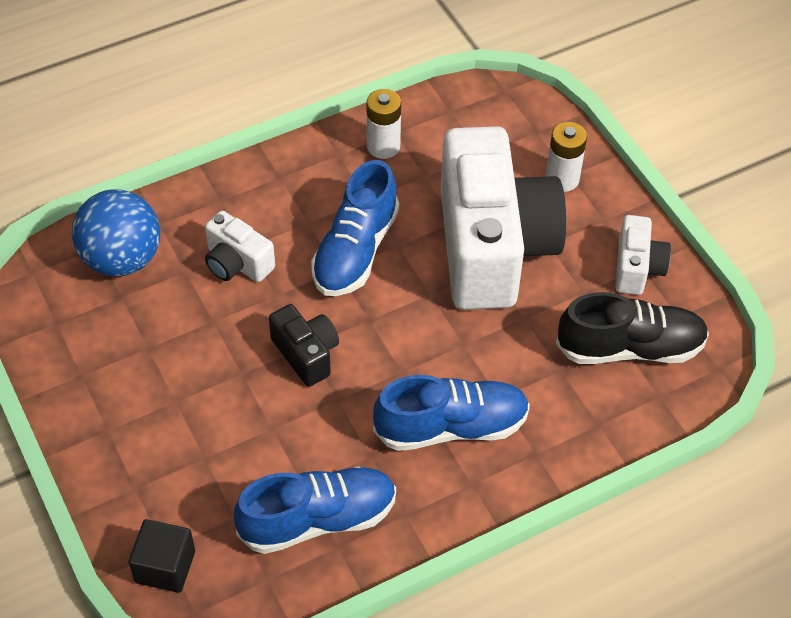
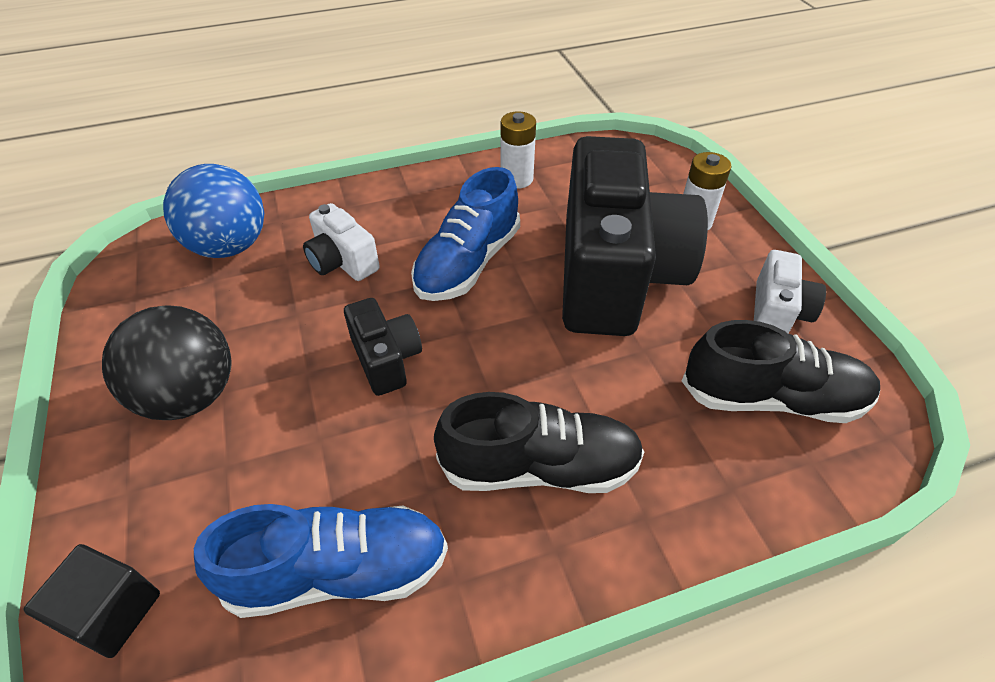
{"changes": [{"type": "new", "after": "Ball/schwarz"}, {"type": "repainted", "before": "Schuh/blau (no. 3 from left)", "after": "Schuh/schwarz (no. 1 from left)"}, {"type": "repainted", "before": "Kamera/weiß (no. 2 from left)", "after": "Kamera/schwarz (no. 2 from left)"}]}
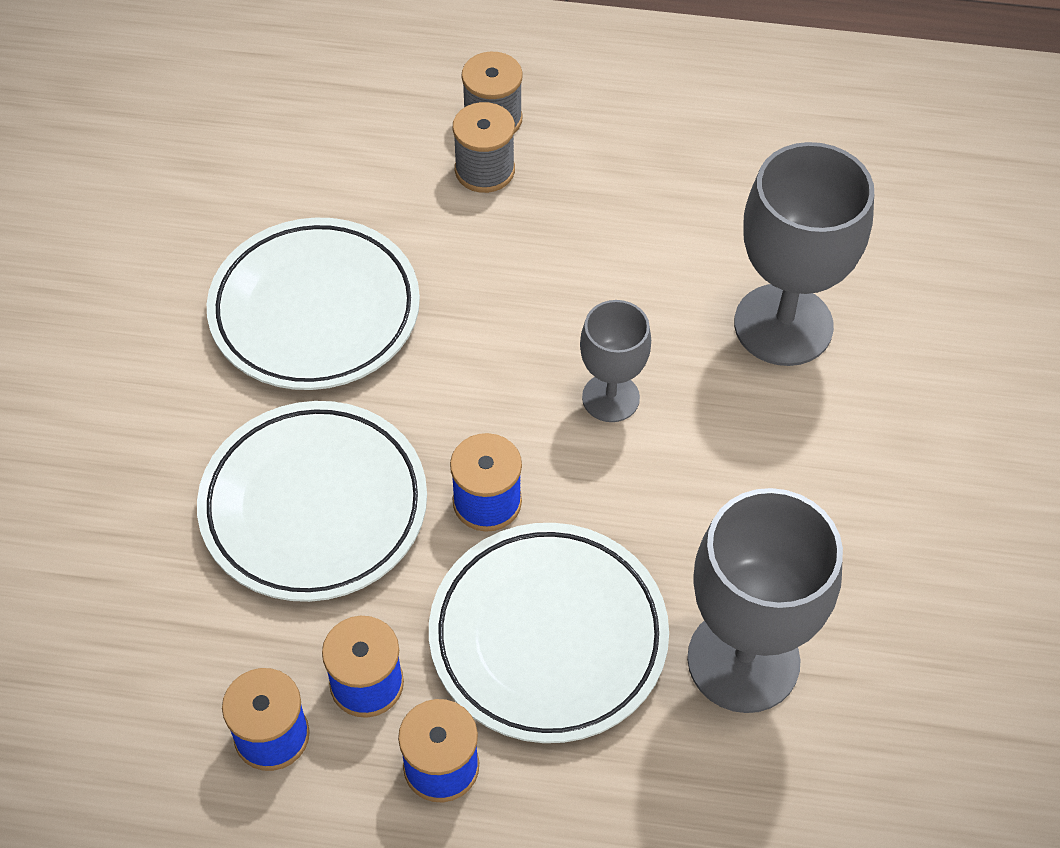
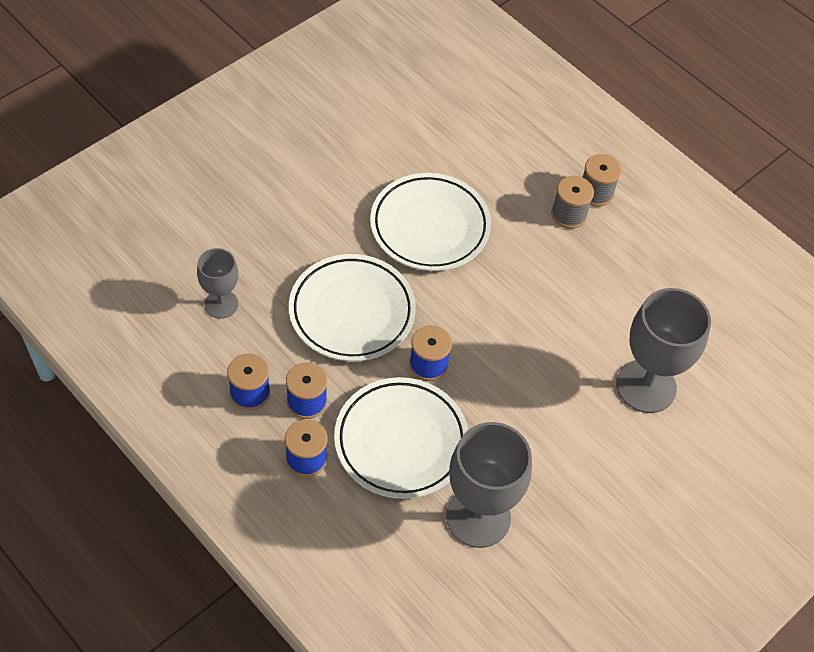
{"changes": [{"type": "shifted", "before": "Kelch/grau (no. 1 from left)"}]}
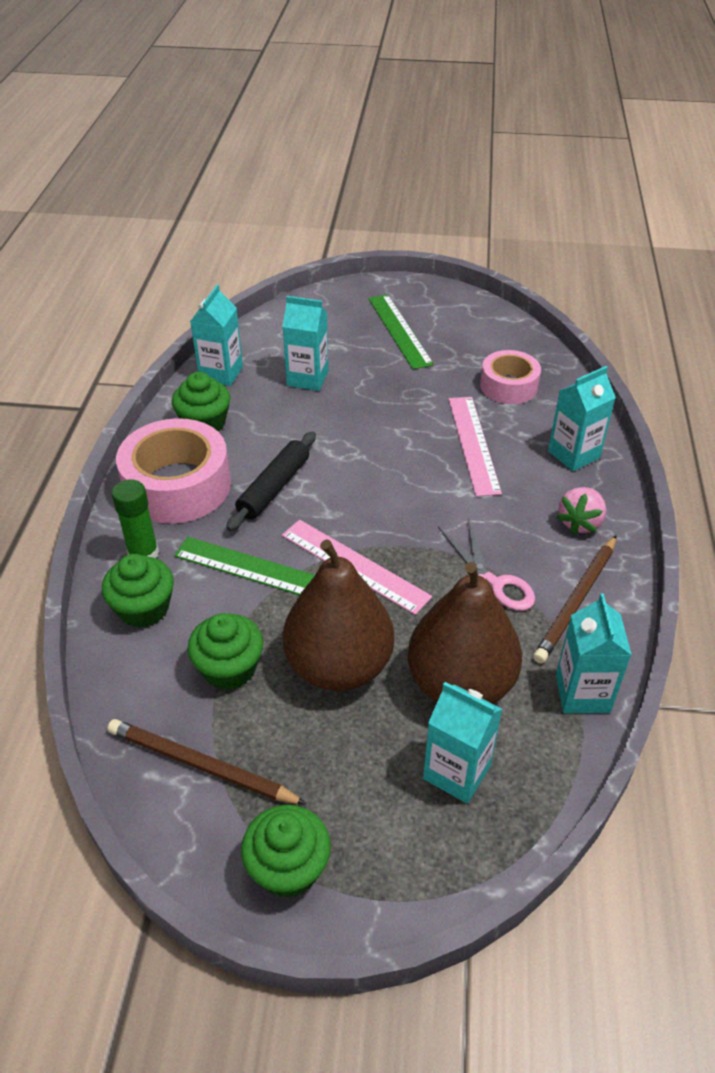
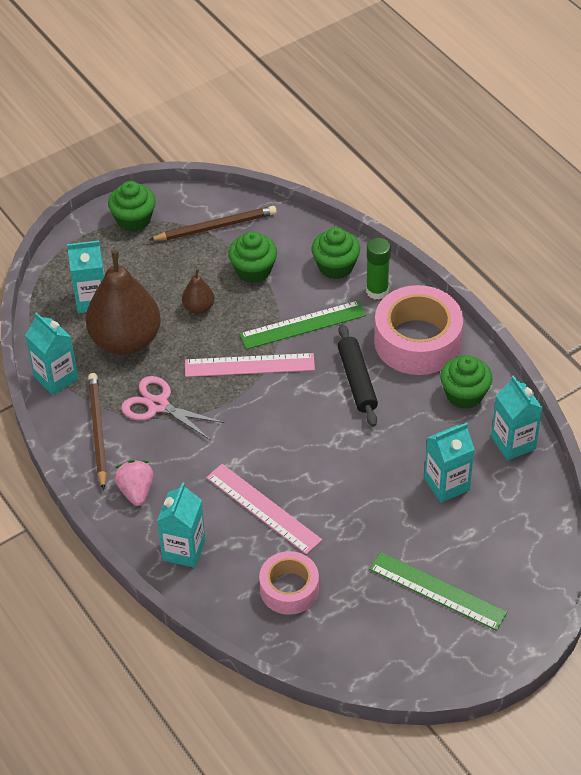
{"changes": [{"type": "scaled", "before": "Birne/braun (no. 1 from left in the first image)", "scale": 0.45}]}
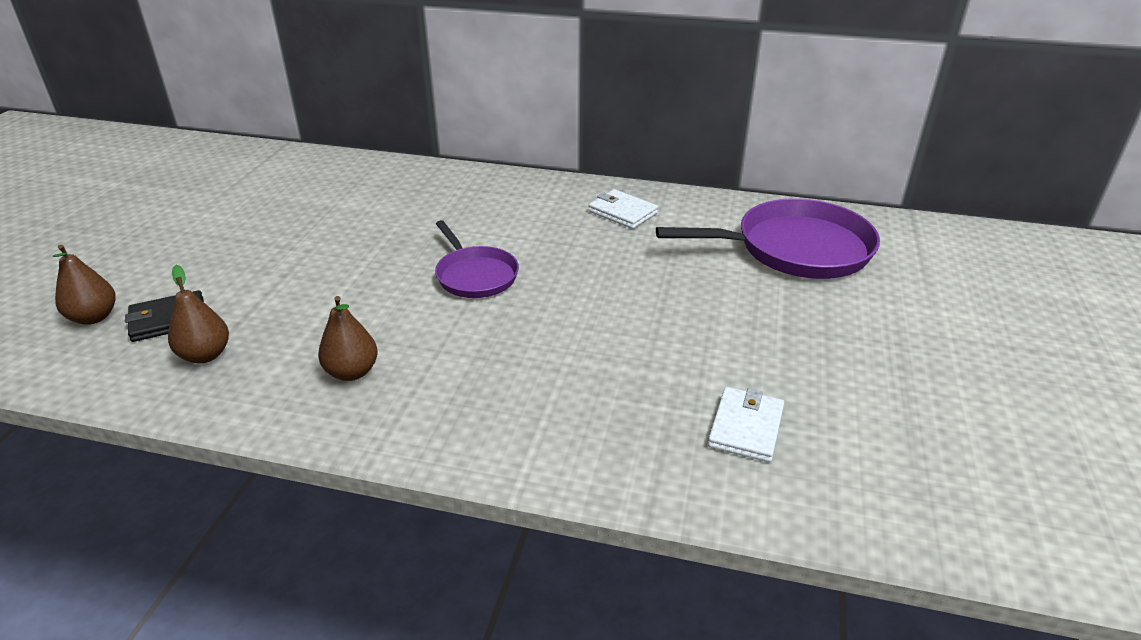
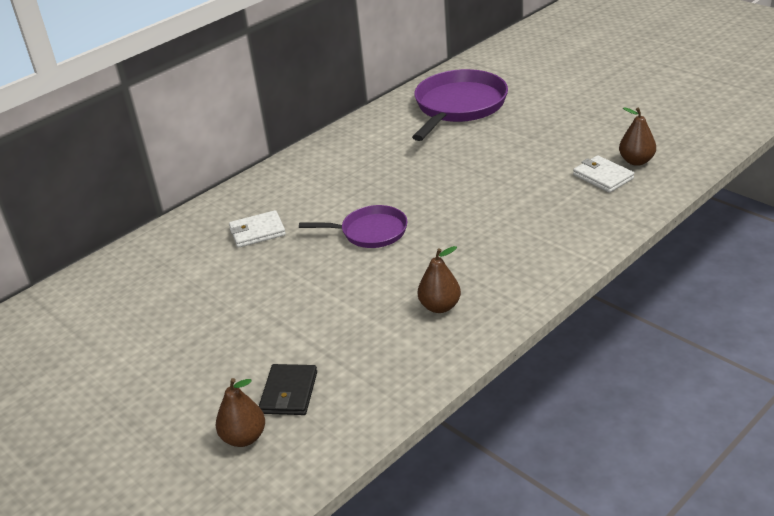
{"changes": [{"type": "shifted", "before": "Birne/braun (no. 2 from left in the first image)", "after": "Birne/braun (no. 3 from left)"}, {"type": "shifted", "before": "Geldbörse/weiß (no. 1 from left)"}]}
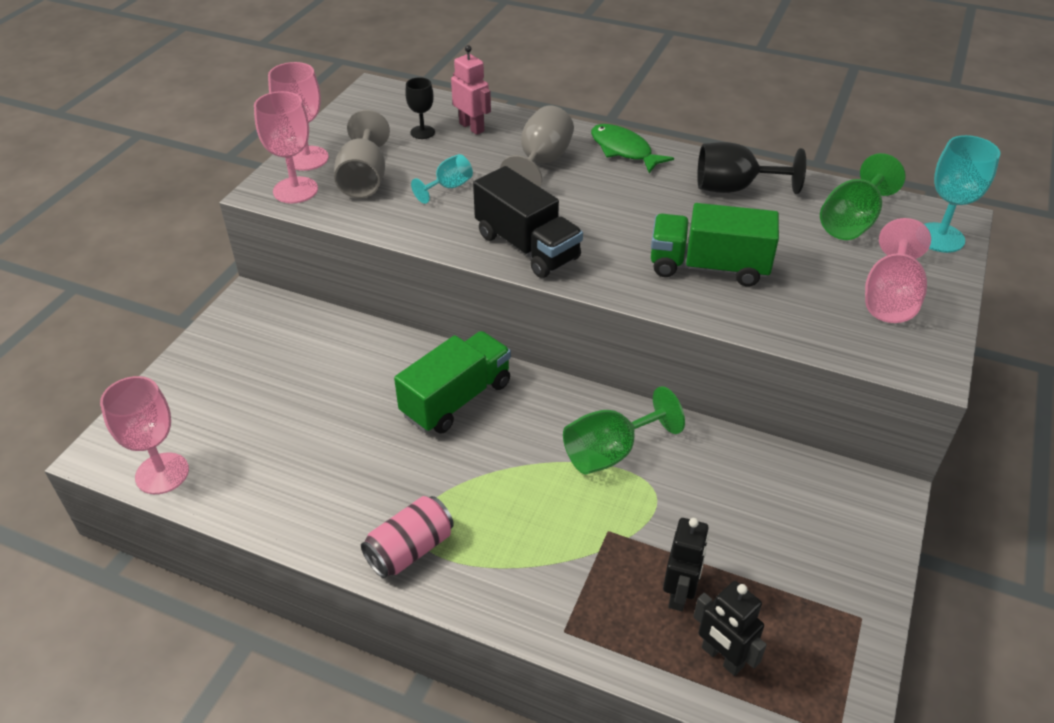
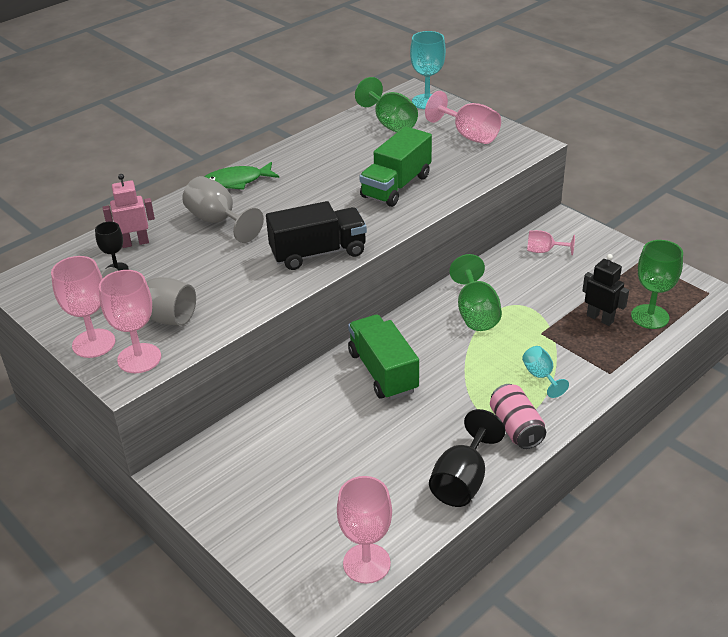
{"changes": [{"type": "new", "after": "Kelch/rosa (no. 5 from left)"}, {"type": "shifted", "before": "Kelch/türkis (no. 1 from left in the first image)", "after": "Kelch/türkis (no. 2 from left)"}, {"type": "shifted", "before": "Kelch/schwarz (no. 2 from left)"}, {"type": "swapped", "before": "Roboter/schwarz (no. 2 from left)", "after": "Kelch/grün (no. 3 from left)"}]}
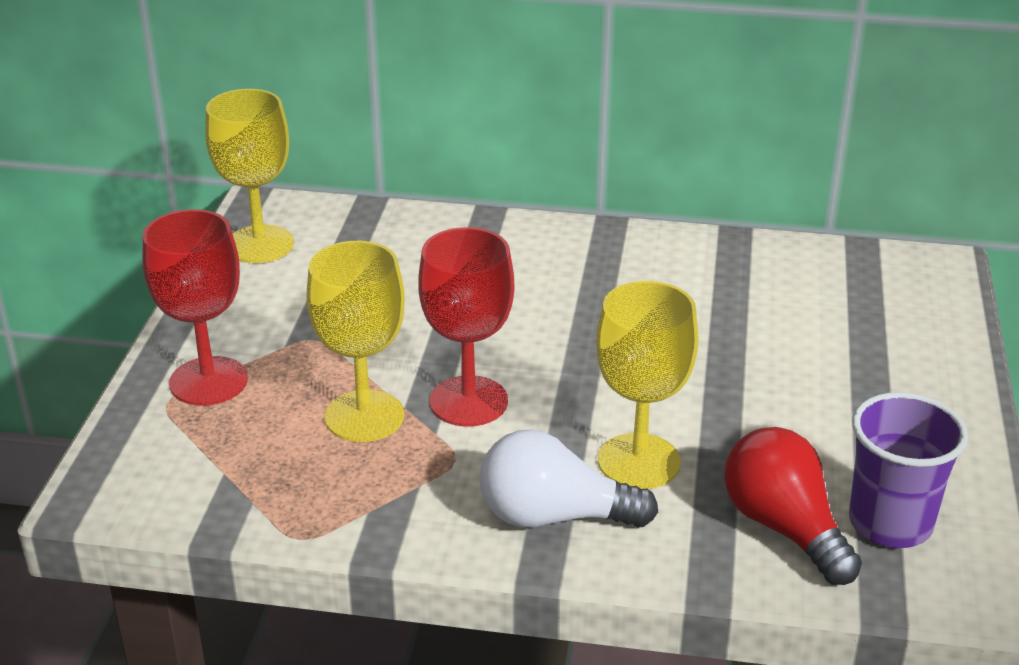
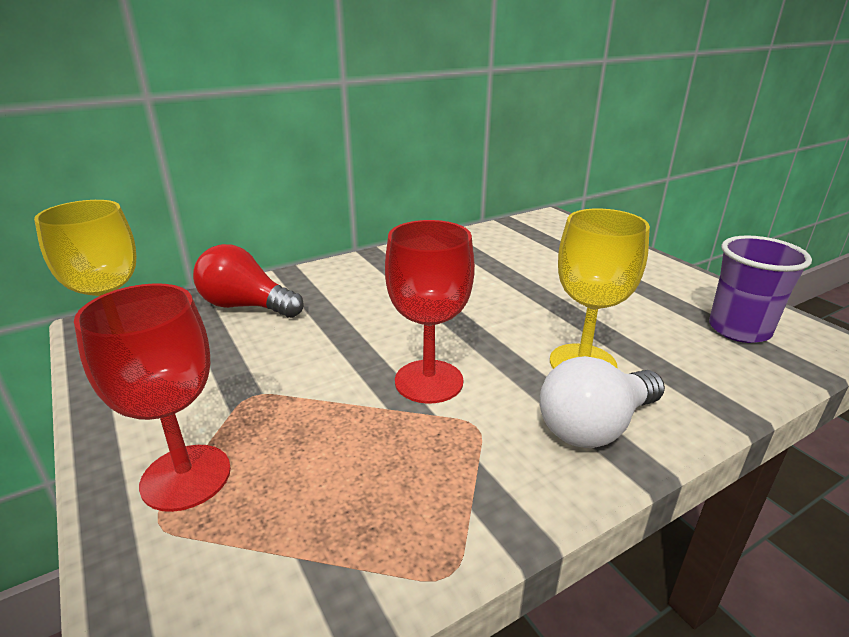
{"changes": [{"type": "gone", "before": "Kelch/gelb (no. 2 from left)"}, {"type": "shifted", "before": "Glühbirne/rot"}]}
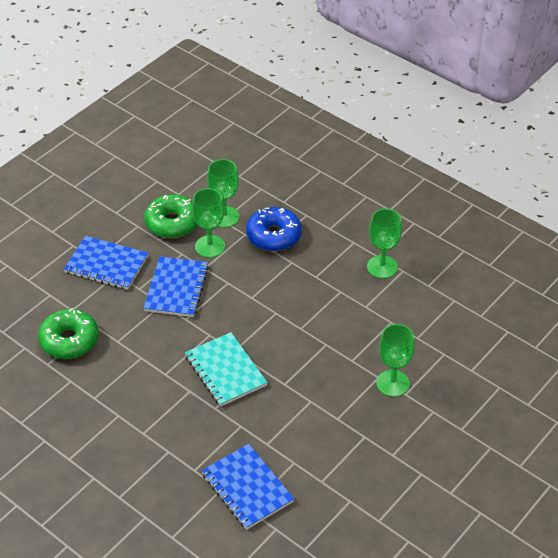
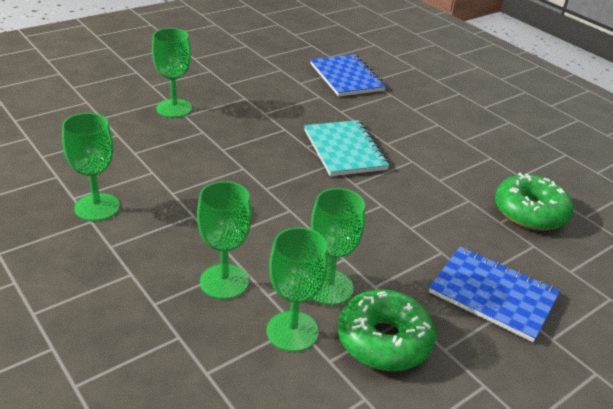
{"changes": [{"type": "gone", "before": "Notizbuch/blau (no. 2 from left)"}, {"type": "swapped", "before": "Donut/blau", "after": "Kelch/grün (no. 3 from left)"}]}
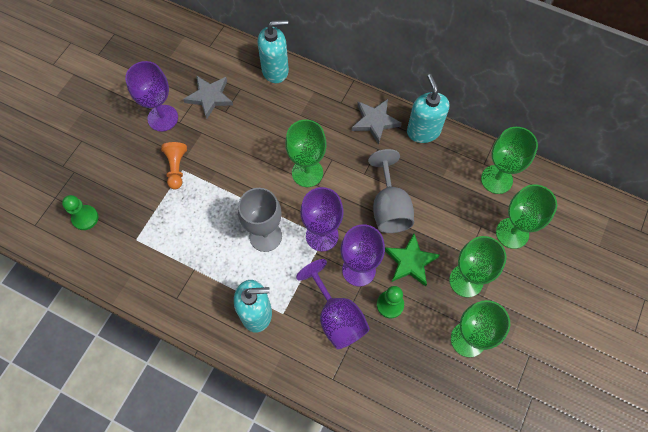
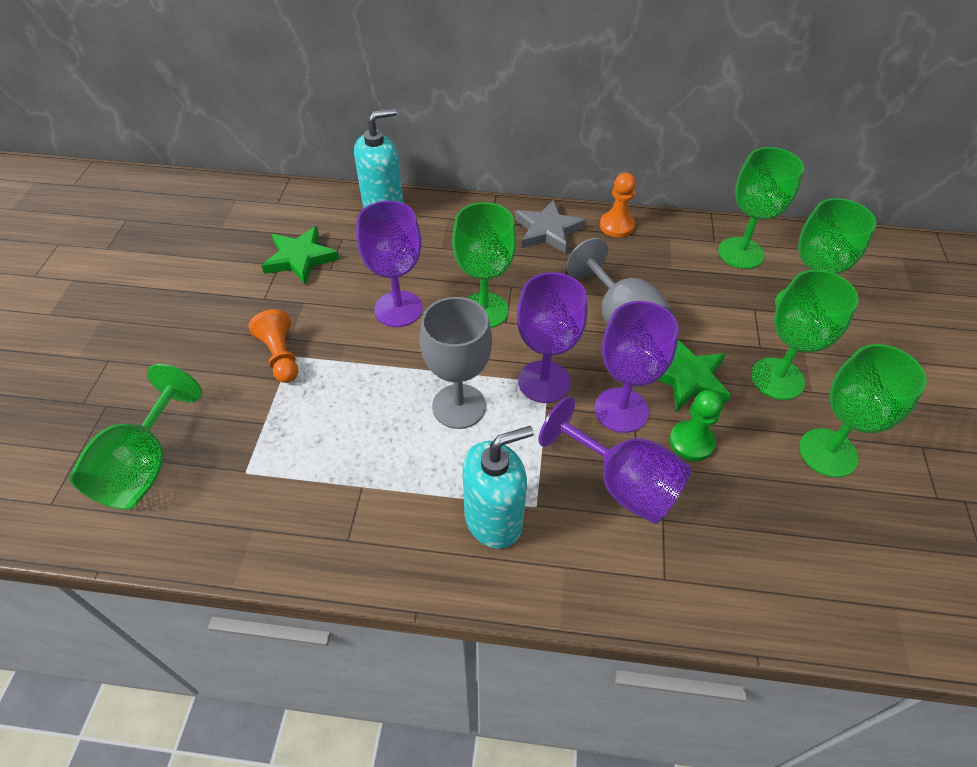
{"changes": [{"type": "shifted", "before": "Kelch/lila (no. 1 from left)"}, {"type": "swapped", "before": "Bauer/grün (no. 1 from left)", "after": "Kelch/grün (no. 1 from left)"}, {"type": "swapped", "before": "Seifenspender/türkis (no. 3 from left)", "after": "Bauer/orange (no. 2 from left)"}, {"type": "repainted", "before": "Stern/grau (no. 1 from left)", "after": "Stern/grün (no. 1 from left)"}]}
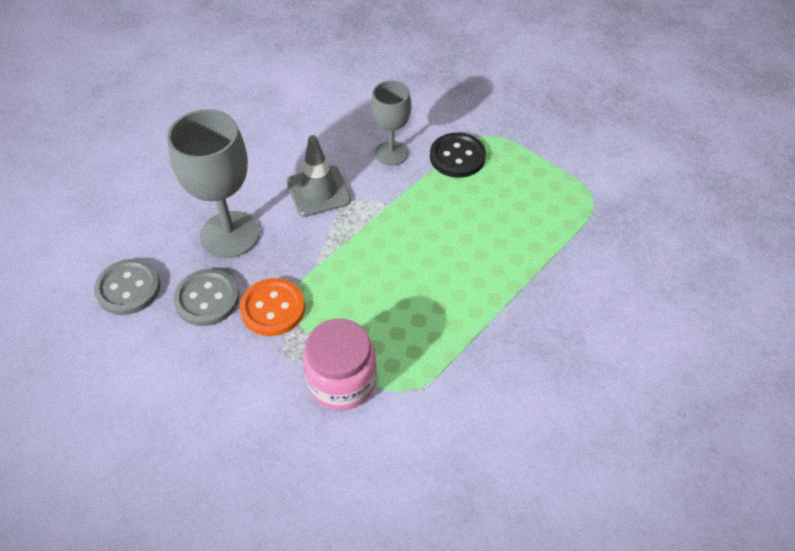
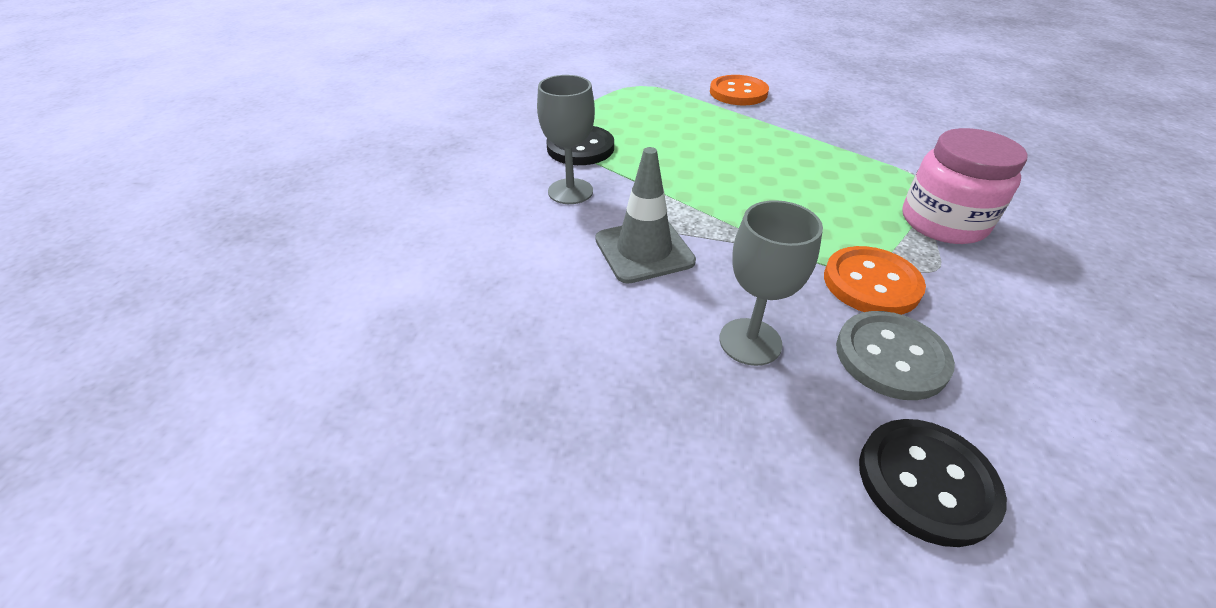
{"changes": [{"type": "new", "after": "Knopf/orange (no. 1 from left)"}, {"type": "repainted", "before": "Knopf/grau (no. 1 from left)", "after": "Knopf/schwarz (no. 2 from left)"}, {"type": "scaled", "before": "Kelch/grau (no. 1 from left in the first image)", "scale": 0.61}]}
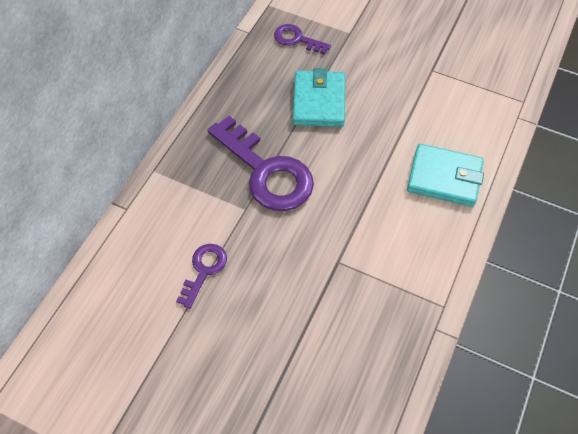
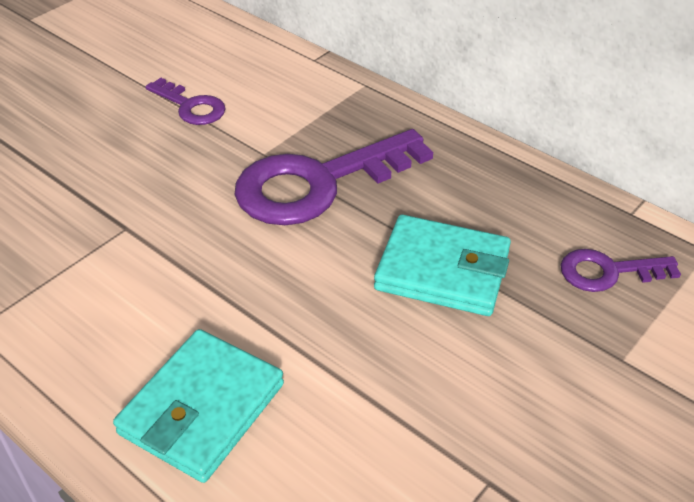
{"changes": [{"type": "rotated", "before": "Schlüssel/lila (no. 3 from left)", "turn": -135}]}
